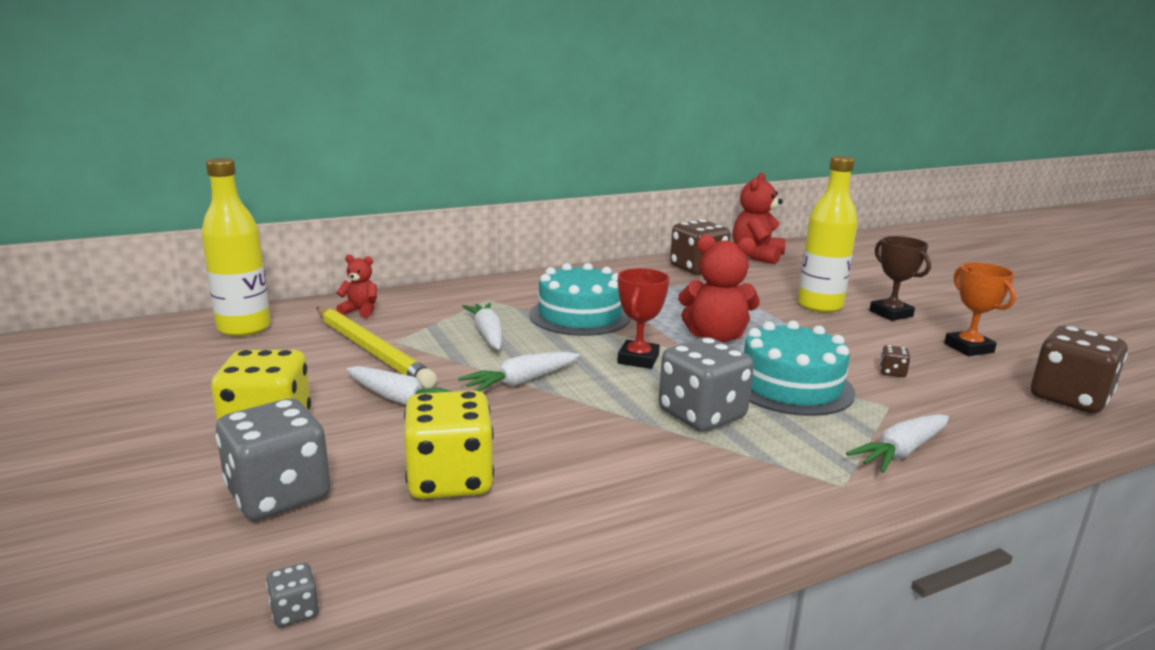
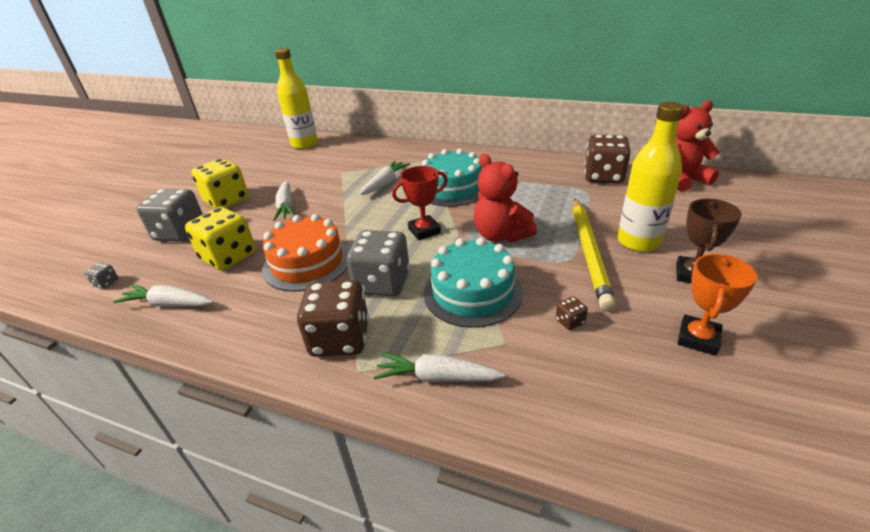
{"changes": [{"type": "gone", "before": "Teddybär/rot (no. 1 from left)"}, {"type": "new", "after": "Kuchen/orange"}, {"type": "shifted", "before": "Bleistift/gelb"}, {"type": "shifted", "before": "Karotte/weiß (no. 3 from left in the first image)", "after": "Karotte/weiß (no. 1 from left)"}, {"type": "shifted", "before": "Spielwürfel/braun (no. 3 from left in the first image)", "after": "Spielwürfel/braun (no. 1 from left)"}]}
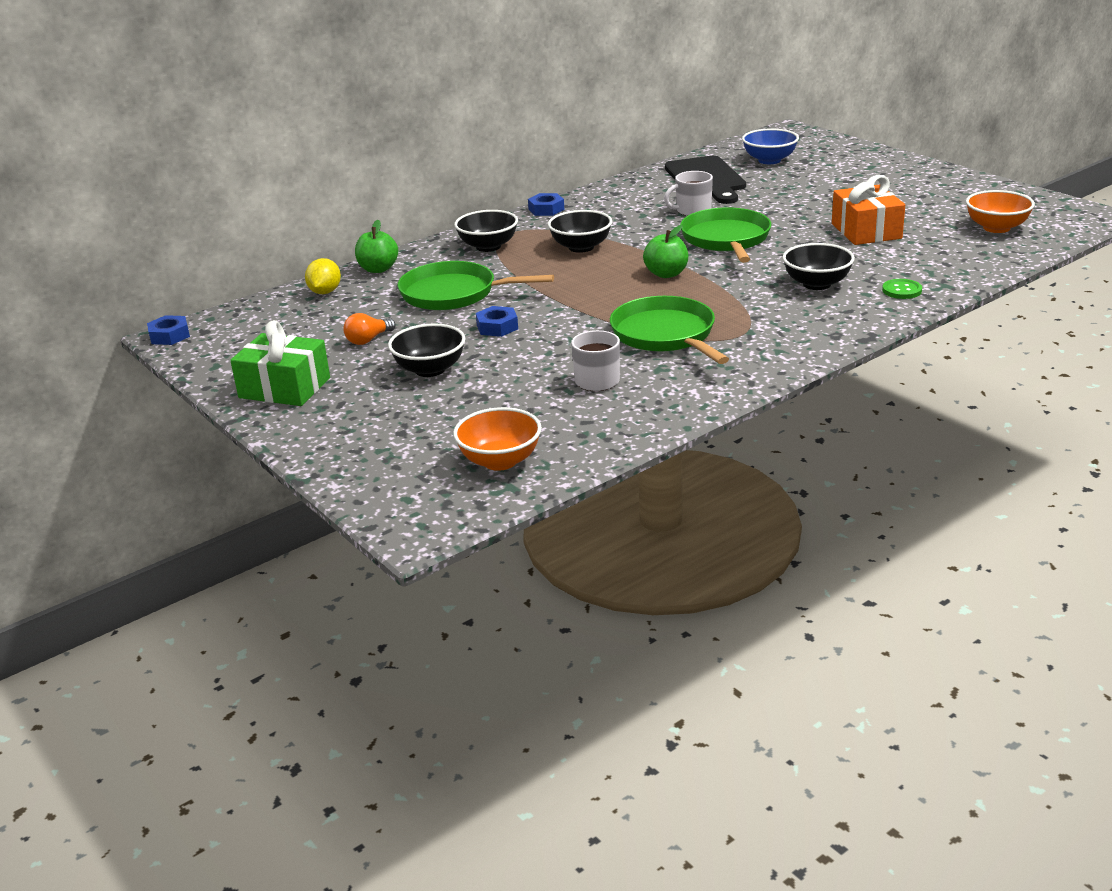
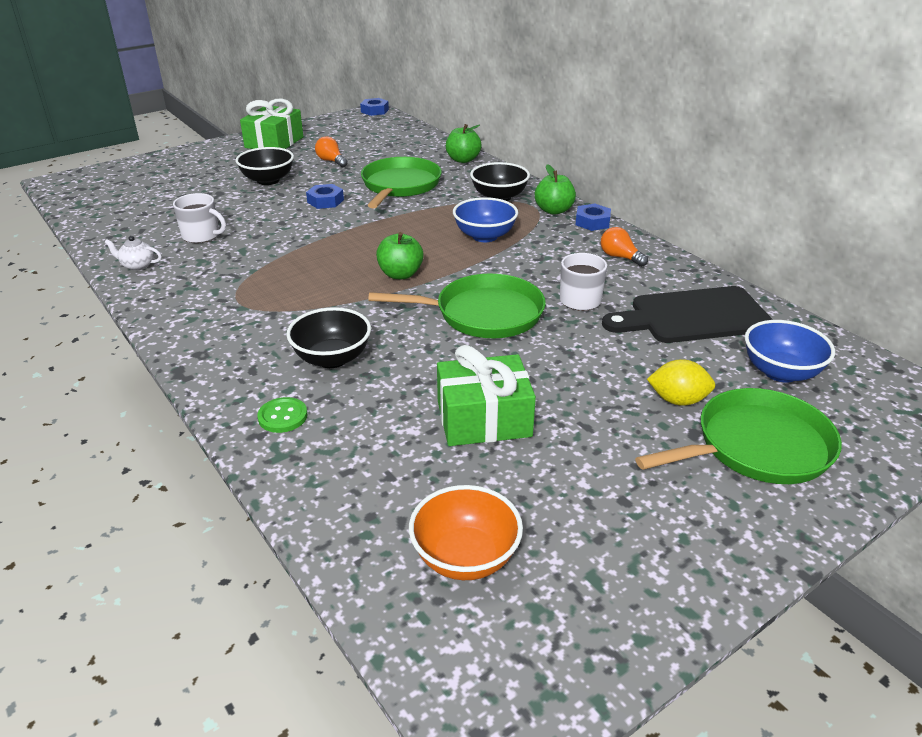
{"changes": [{"type": "gone", "before": "Schüssel/orange (no. 1 from left)"}, {"type": "new", "after": "Teekanne/weiß"}, {"type": "new", "after": "Apfel/grün (no. 3 from left)"}, {"type": "new", "after": "Glühbirne/orange (no. 2 from left)"}, {"type": "shifted", "before": "Zitrone/gelb"}, {"type": "shifted", "before": "Pfanne/grün (no. 2 from left in the first image)", "after": "Pfanne/grün (no. 3 from left)"}, {"type": "repainted", "before": "Schüssel/schwarz (no. 3 from left)", "after": "Schüssel/blau (no. 1 from left)"}, {"type": "repainted", "before": "Geschenk/orange", "after": "Geschenk/grün (no. 2 from left)"}]}
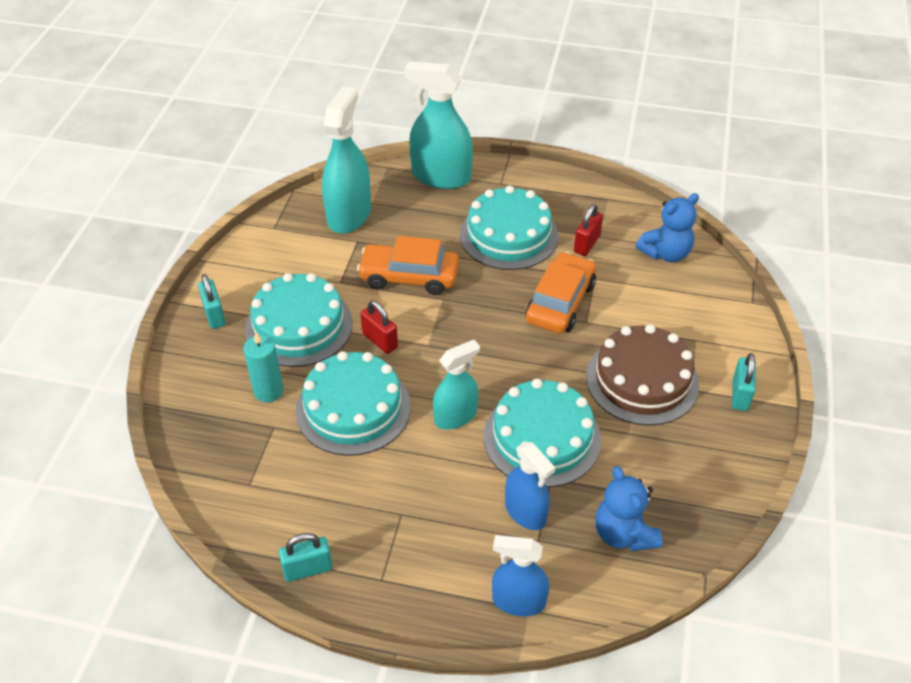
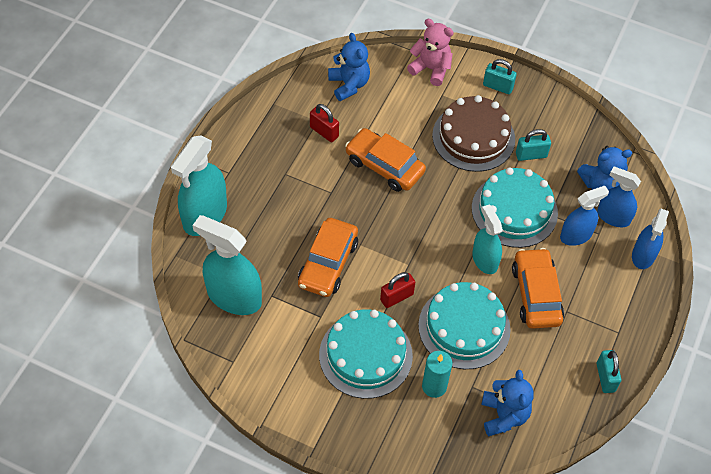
{"changes": [{"type": "gone", "before": "Kuchen/türkis (no. 3 from left)"}, {"type": "new", "after": "Teddybär/rosa"}, {"type": "new", "after": "Teddybär/blau (no. 2 from left)"}, {"type": "new", "after": "Auto/orange (no. 3 from left)"}, {"type": "new", "after": "Sprühflasche/blau (no. 2 from left)"}, {"type": "shifted", "before": "Vorhängeschloss/türkis (no. 1 from left in the first image)", "after": "Vorhängeschloss/türkis (no. 2 from left)"}]}
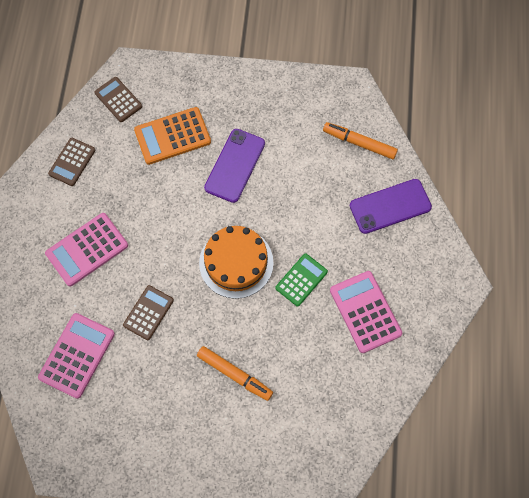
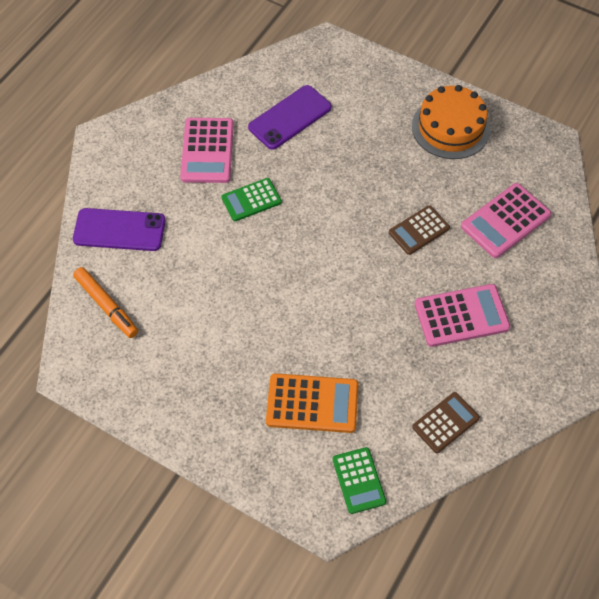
{"changes": [{"type": "gone", "before": "Filzstift/orange (no. 1 from left)"}, {"type": "shifted", "before": "Kuchen/orange"}, {"type": "shifted", "before": "Handy/lila (no. 1 from left in the first image)", "after": "Handy/lila (no. 2 from left)"}, {"type": "repainted", "before": "Taschenrechner/braun (no. 2 from left)", "after": "Taschenrechner/grün (no. 2 from left)"}]}
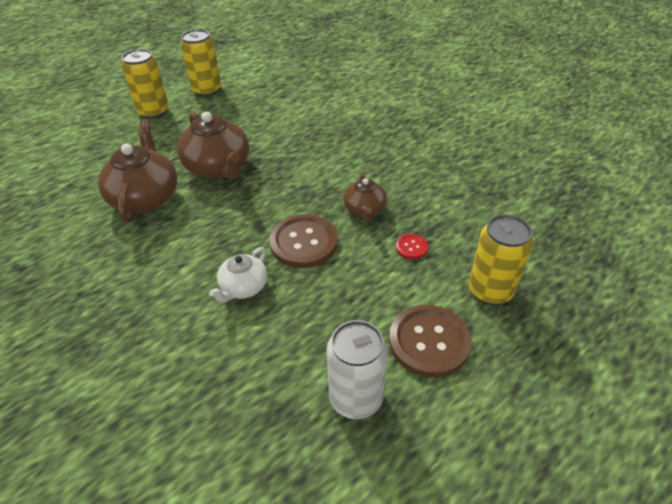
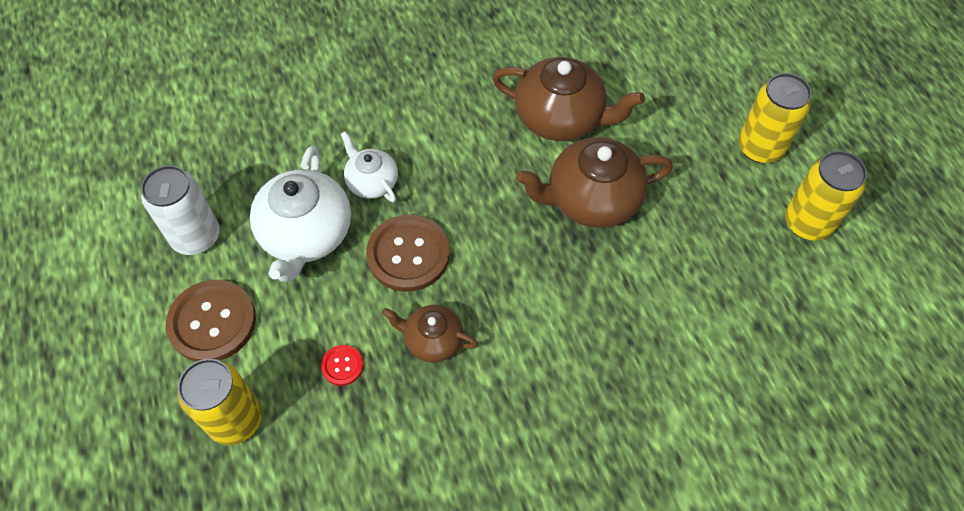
{"changes": [{"type": "new", "after": "Teekanne/weiß (no. 1 from left)"}]}
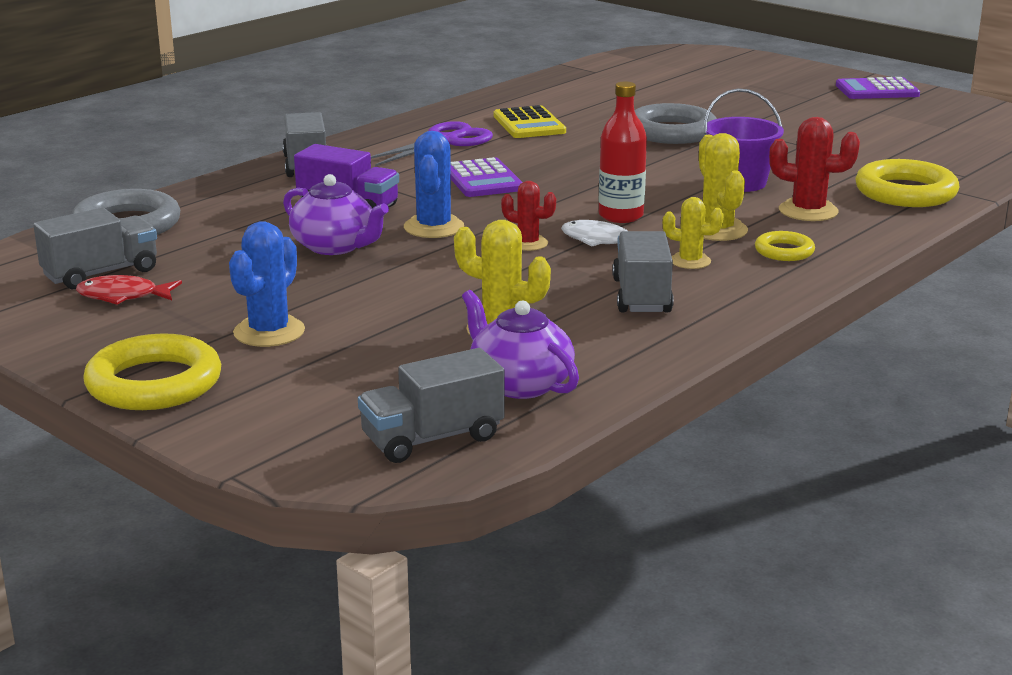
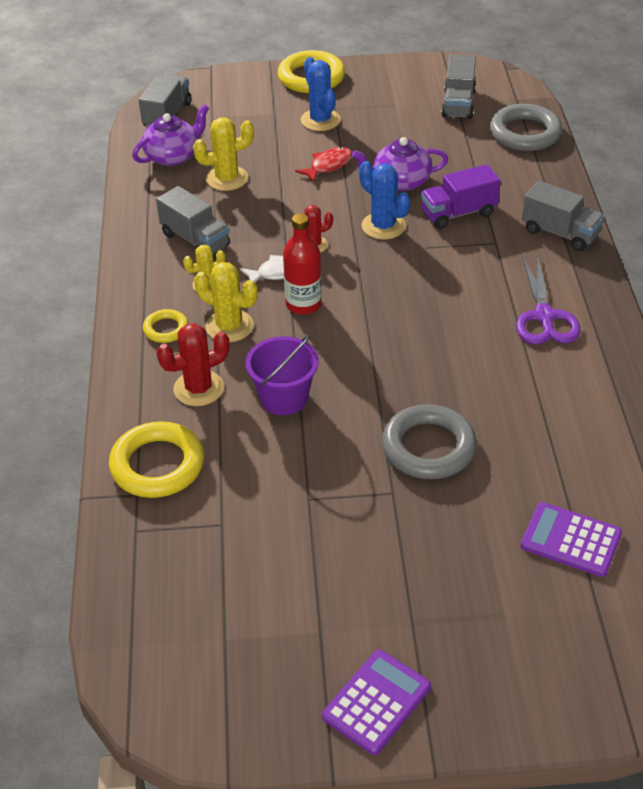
{"changes": [{"type": "gone", "before": "Taschenrechner/gelb"}, {"type": "shifted", "before": "Fisch/rot"}, {"type": "shifted", "before": "Taschenrechner/lila (no. 1 from left in the first image)", "after": "Taschenrechner/lila (no. 2 from left)"}, {"type": "rotated", "before": "Teekanne/lila (no. 2 from left in the first image)", "turn": -45}]}
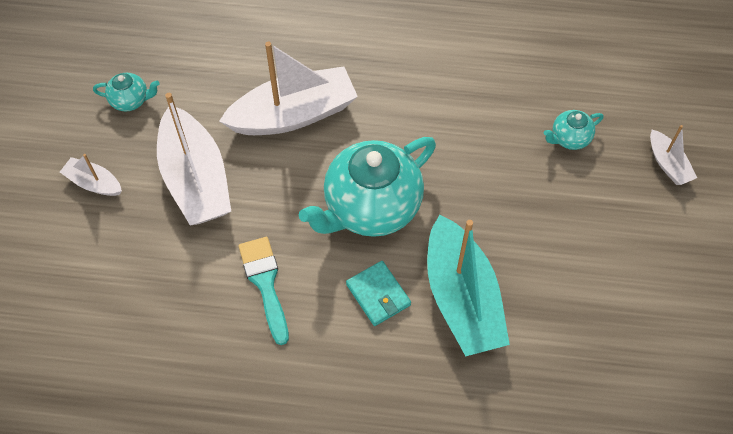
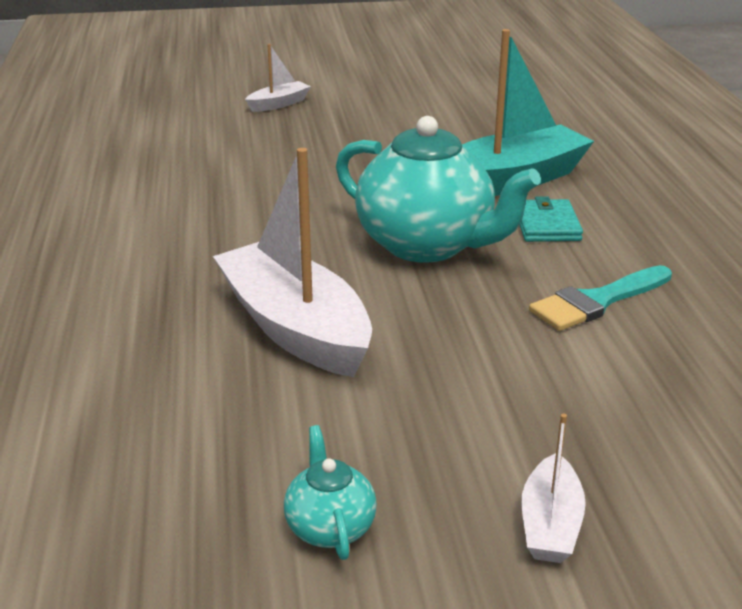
{"changes": [{"type": "gone", "before": "Boot/weiß (no. 2 from left)"}, {"type": "gone", "before": "Teekanne/türkis (no. 3 from left)"}, {"type": "rotated", "before": "Geldbörse/türkis", "turn": -45}]}
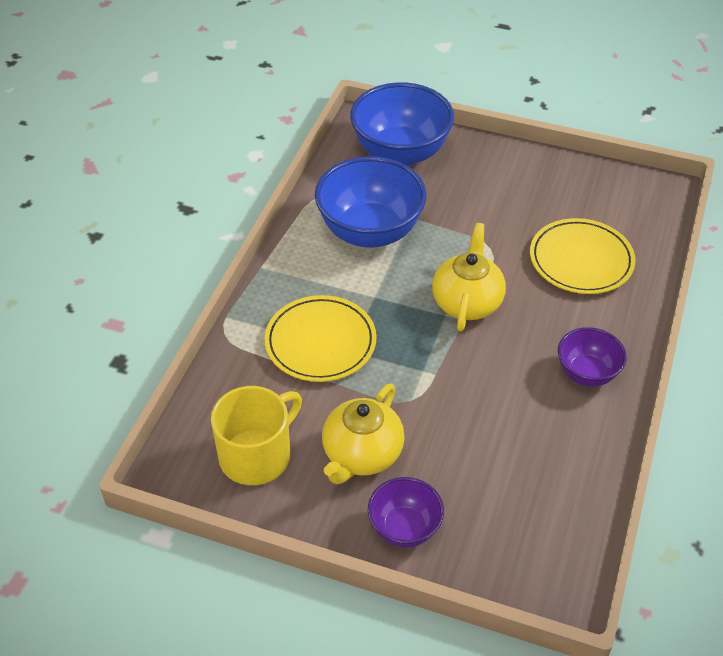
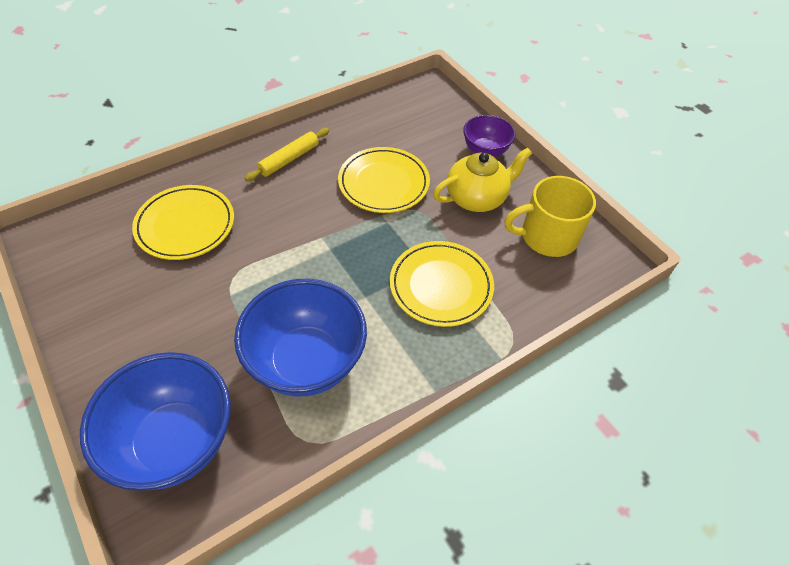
{"changes": [{"type": "gone", "before": "Teekanne/gelb (no. 2 from left)"}, {"type": "new", "after": "Teller/gelb (no. 2 from left)"}, {"type": "swapped", "before": "Schüssel/lila (no. 2 from left)", "after": "Nudelholz/gelb"}]}
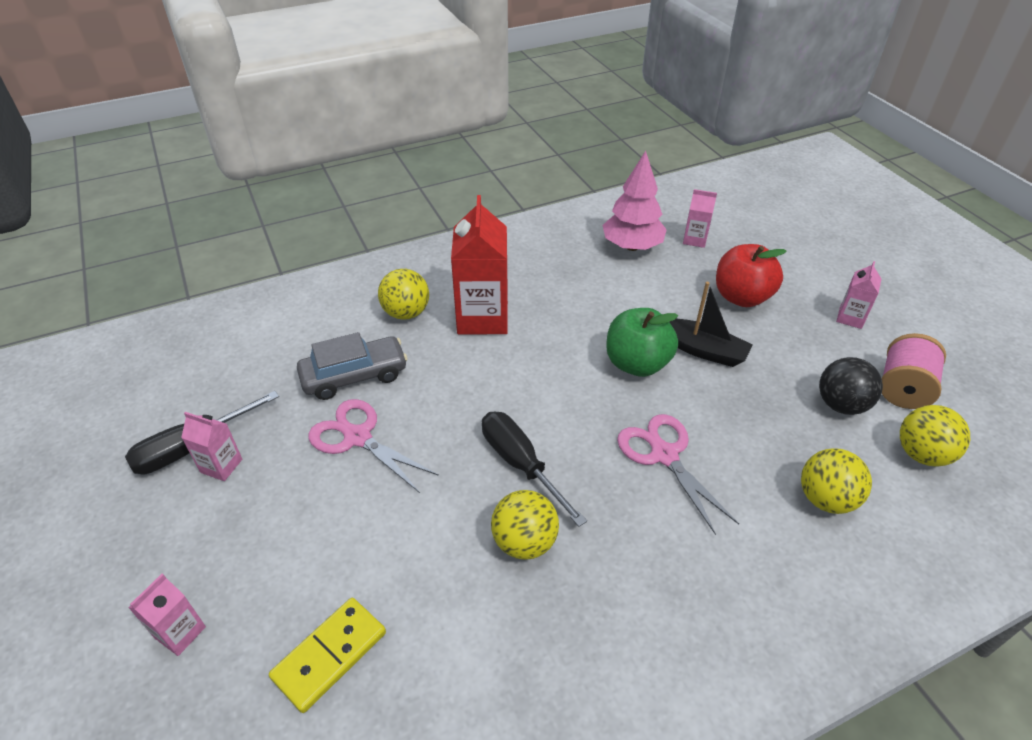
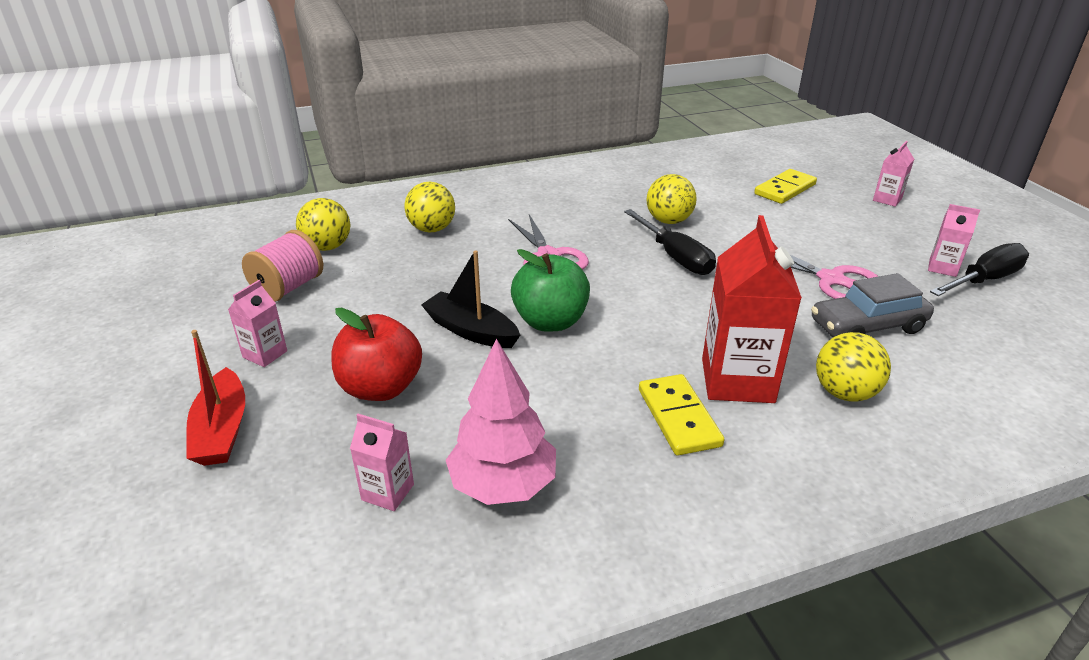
{"changes": [{"type": "gone", "before": "Ball/schwarz"}, {"type": "new", "after": "Boot/rot"}, {"type": "new", "after": "Dominostein/gelb (no. 1 from left)"}]}
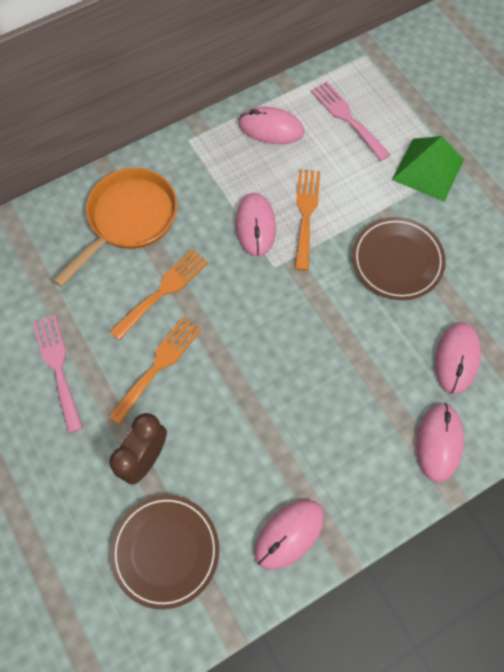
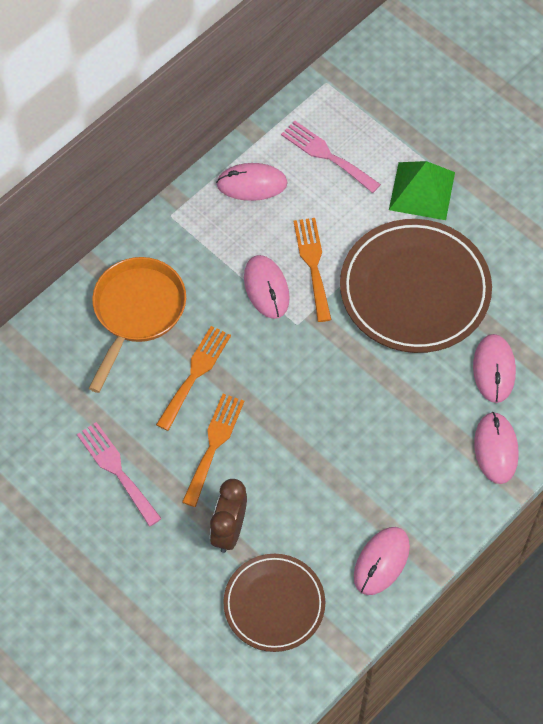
{"changes": [{"type": "scaled", "before": "Teller/braun (no. 2 from left)", "scale": 1.63}]}
